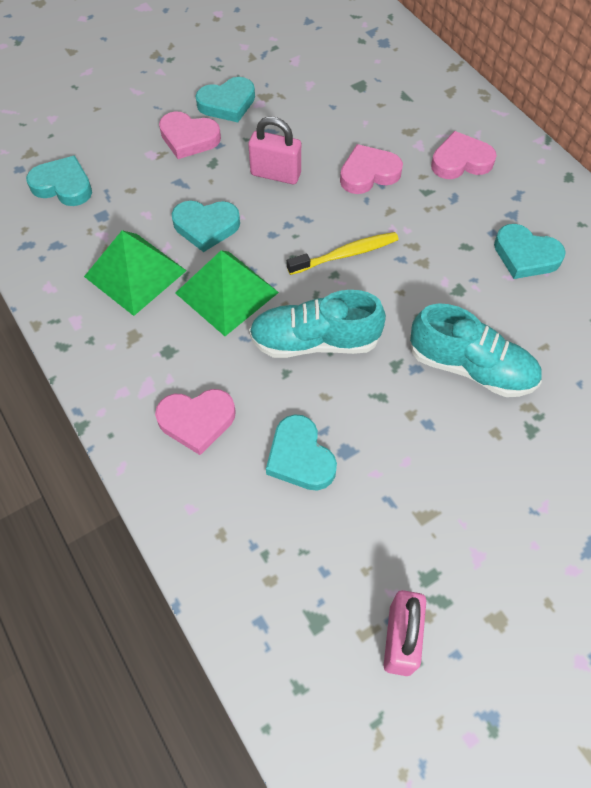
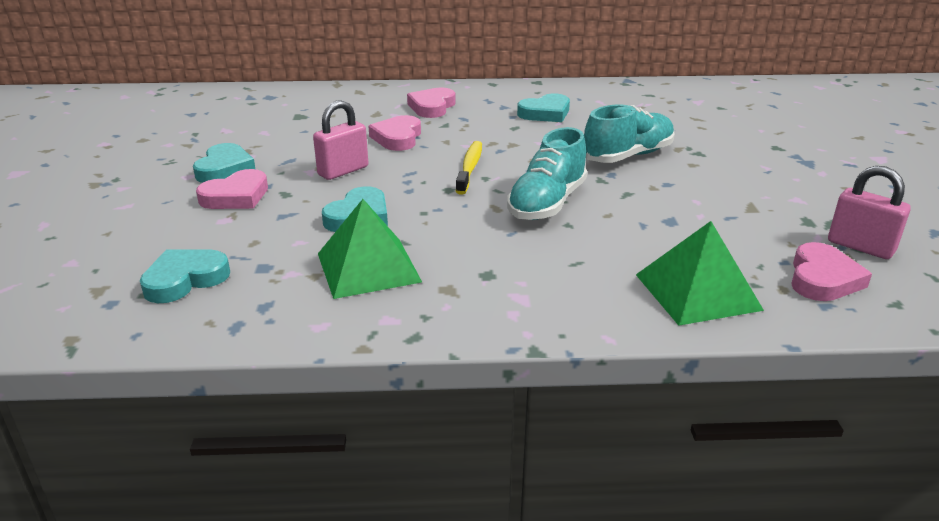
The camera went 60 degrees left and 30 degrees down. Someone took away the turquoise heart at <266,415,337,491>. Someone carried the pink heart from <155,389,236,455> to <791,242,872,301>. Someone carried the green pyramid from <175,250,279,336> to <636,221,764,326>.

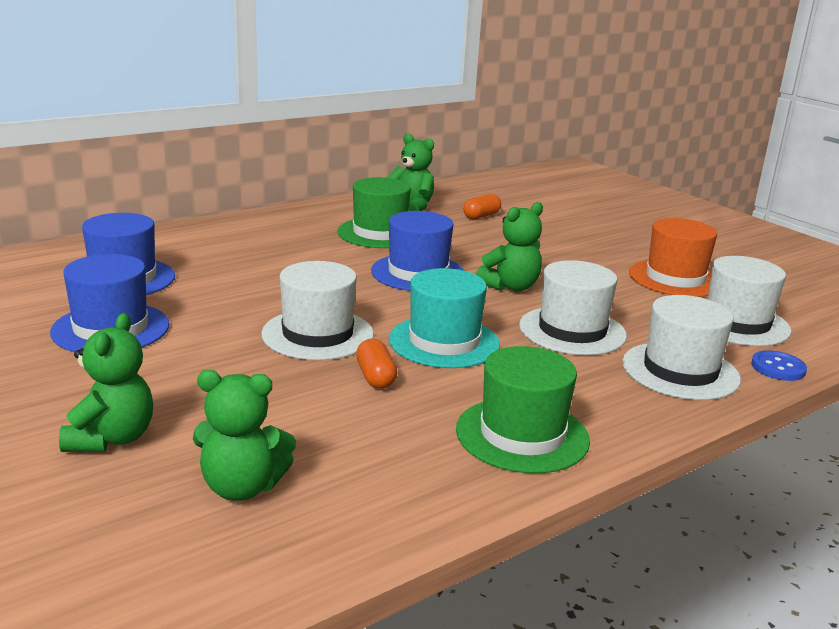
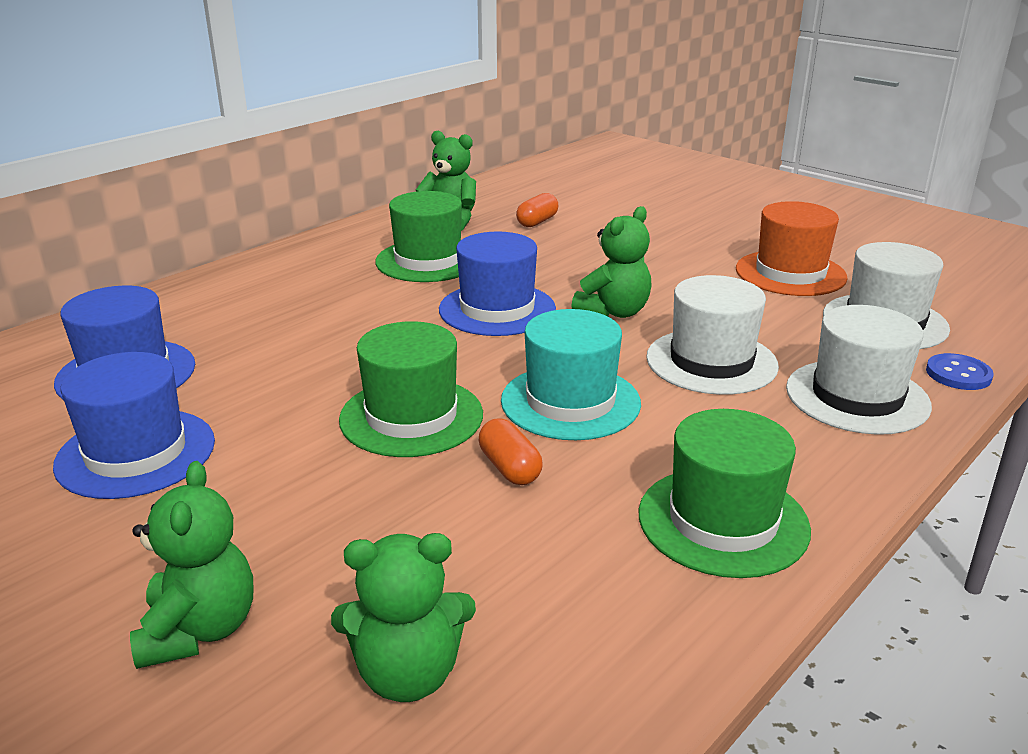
The camera went 10 degrees left and 5 degrees up. Someone repainted the white hat at <261,261,374,360>, which became the green hat at <339,321,483,457>.

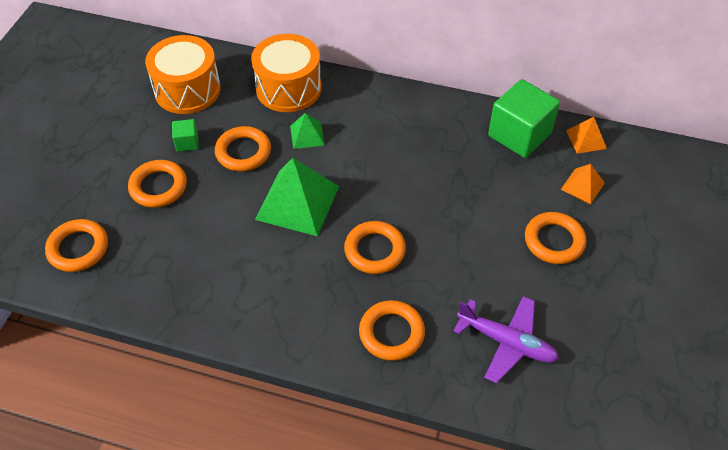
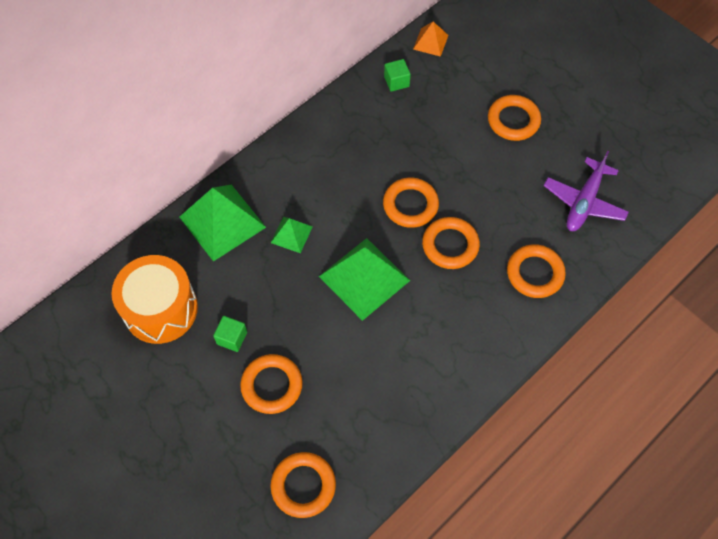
The camera went 60 degrees left and 10 degrees up. Someone took away the orange pyramid at <561,164,605,204>. Someone carried the orange ring from <215,126,271,171> to <383,178,439,228>. Someone swapped the orange drum at <251,34,322,112> for the green pyramid at <180,185,266,262>. Someone rotated the purple plane at <453,296,559,383> by 150 degrees clockwise. Someone scaled the green cube at <488,79,560,158> by 0.47.

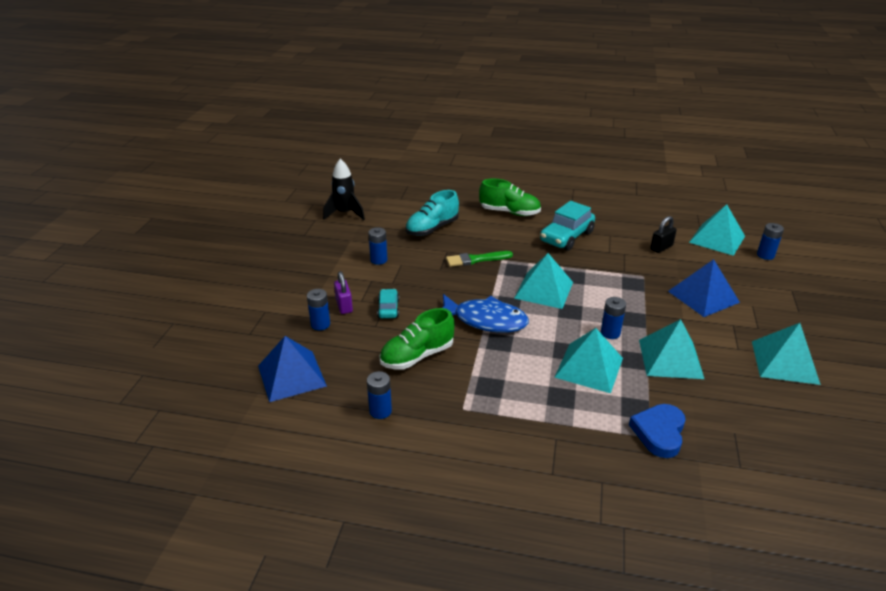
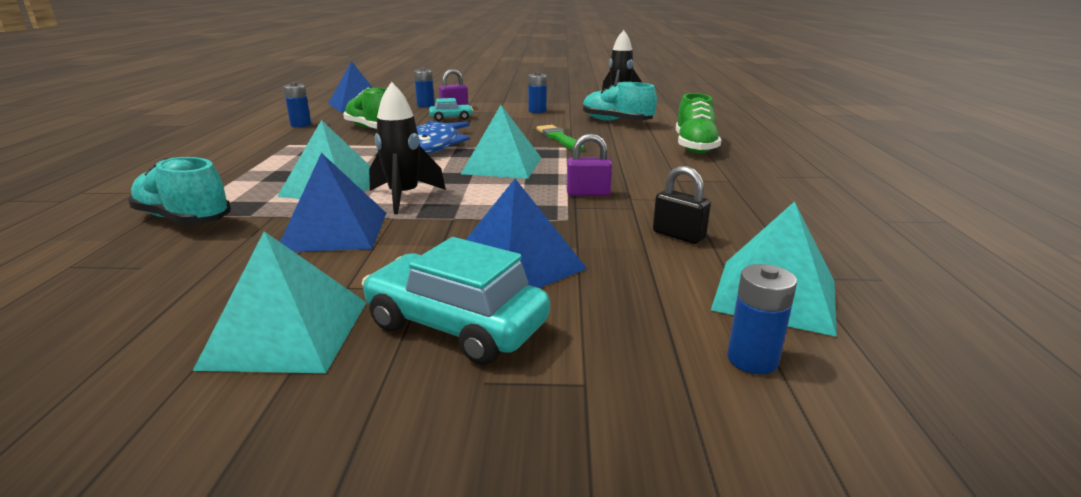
The camera went 80 degrees right and 10 degrees down. Someone put down the purple padlock at <567,133,612,196>. Someone carried the turquoise car from <540,201,595,251> to <362,237,550,365>. Someone swapped the blue battery at <601,297,626,339> for the black rocket at <369,82,446,214>. Someone swapped the blue heart at <629,404,686,458> for the turquoise shoe at <128,157,231,225>. Someone repainted the turquoise pyramid at <639,319,704,379>, which became the blue pyramid at <280,153,386,252>.

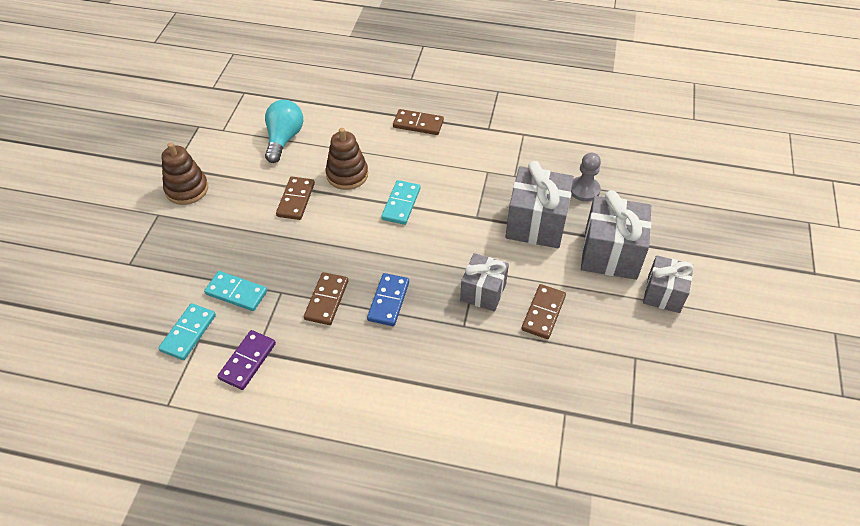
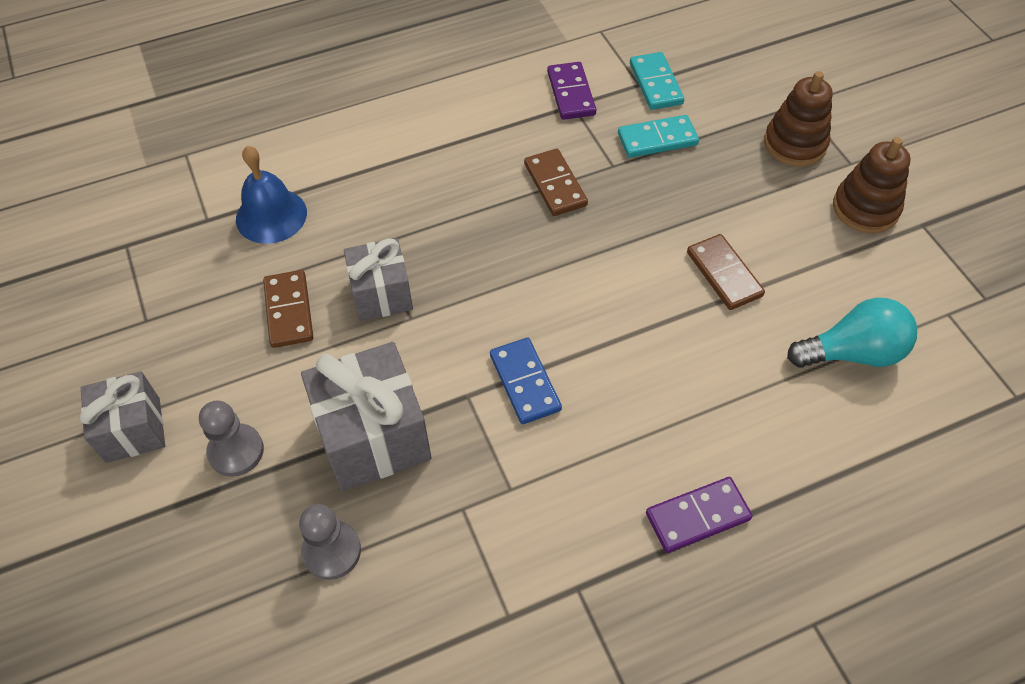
The camera went 145 degrees right and 5 degrees up. Someone took away the turquoise domino at <381,180,420,225>. Someone put down the blue bell at <236,146,307,244>. Someone carried the brown stacking toy from <325,128,368,190> to <764,71,833,167>. Someone carried the blue domino from <367,273,409,326> to <490,338,562,424>. Someone swapped the grey gift at <581,190,651,280> for the grey pawn at <199,400,264,477>. Someone repainted the brown domino at <393,109,444,135>, which became the purple domino at <646,477,752,553>. Someone rotated the turquoise light bulb at <265,100,303,163> by 75 degrees counterclockwise.

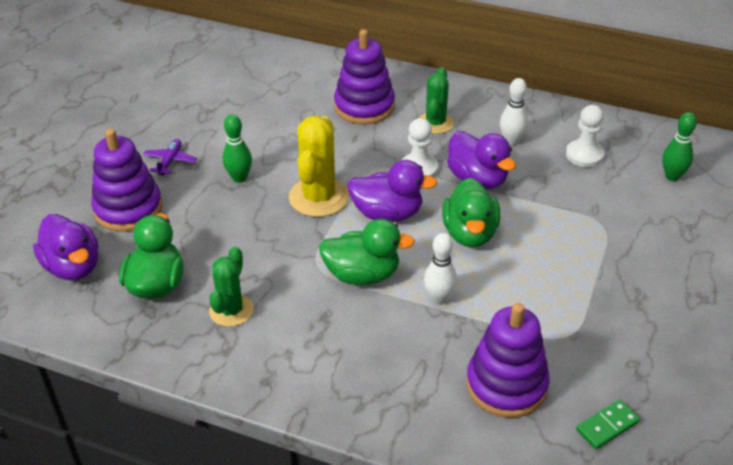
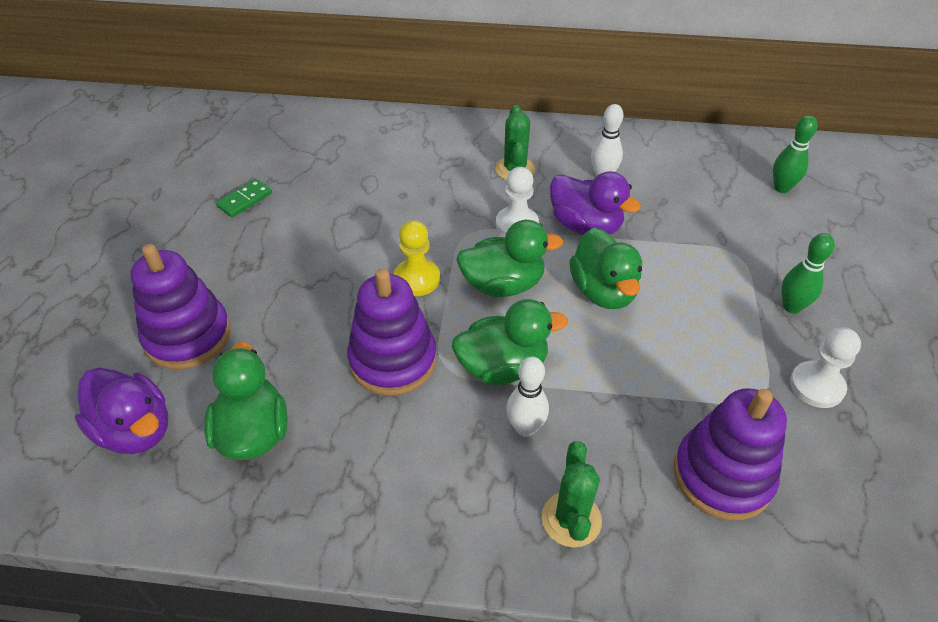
The camera went 15 degrees left and 5 degrees up. Someone took away the purple plane at <143,139,197,176>. Someone carried the green cactus from <209,247,253,327> to <542,441,602,547>. Someone carried the green bowling pin from <223,114,252,183> to <781,233,835,314>. Someone carried the purple stacking toy from <334,29,395,125> to <347,268,437,396>. Someone carried the white bowling pin from <424,233,457,305> to <506,356,549,437>. Someone carried the white pawn from <566,105,604,167> to <790,327,861,408>. Someone carried the green domino from <576,400,640,449> to <216,179,272,217>. Someone swapped the yellow cactus at <289,116,349,217> for the yellow pawn at <394,220,440,296>. Someone repainted the purple duck at <348,160,437,222>, which became the green duck at <456,220,563,297>.

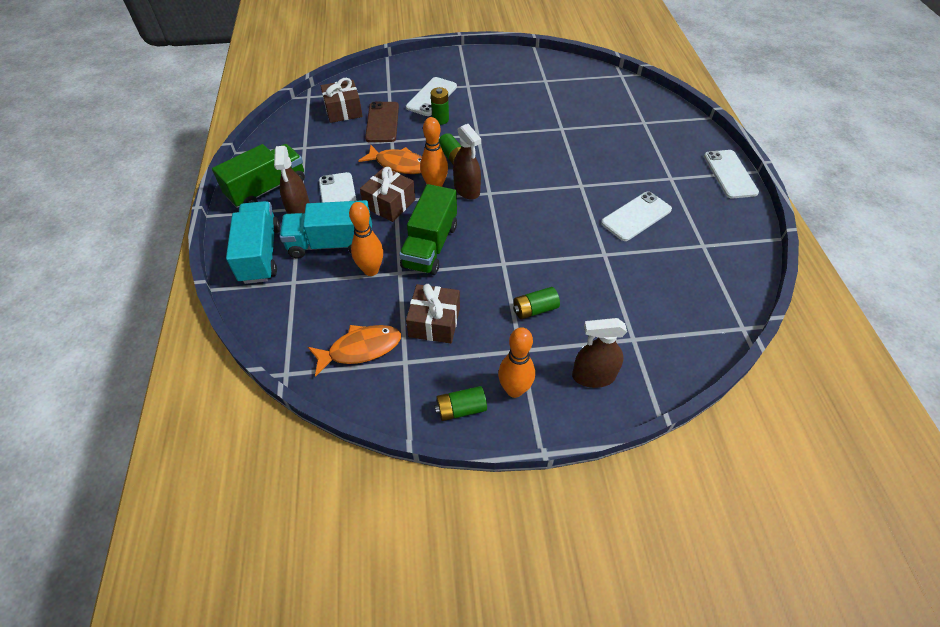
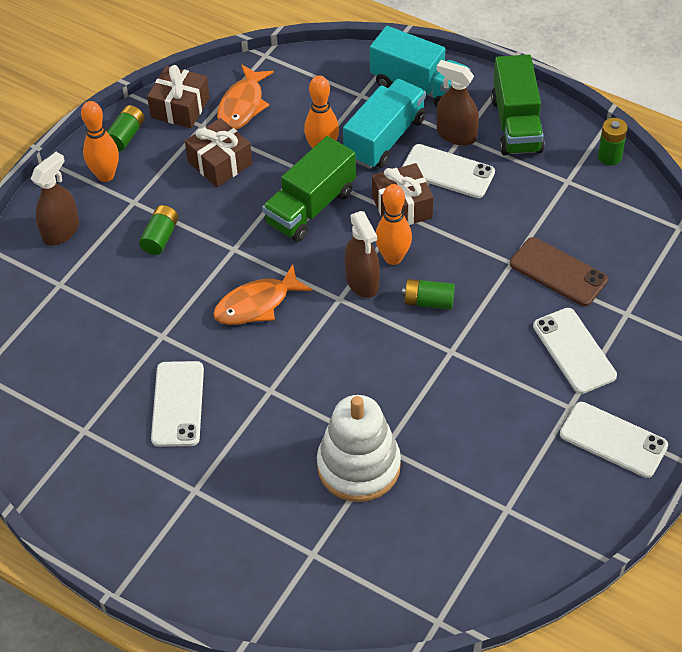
The camera went 130 degrees right and 0 degrees up. Someone put down the white stacking toy at <317,395,401,502>. Someone carried the brown gift from <321,78,363,123> to <147,65,210,128>. Someone carried the orange fish from <358,145,422,174> to <213,264,312,325>. Someone carried the green battery from <431,87,449,125> to <598,118,628,165>. Someone carried the white phone from <704,150,759,199> to <560,402,668,478>. Someone rotated the green truck at <399,184,457,275> by 105 degrees counterclockwise. Someone rotated the brown spray bottle at <453,124,481,200> by 120 degrees counterclockwise.

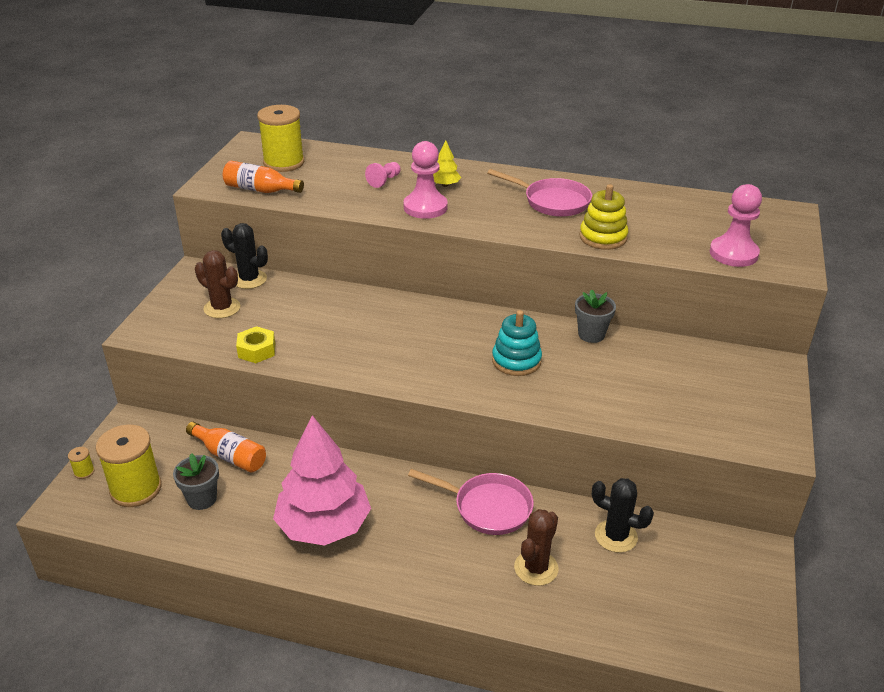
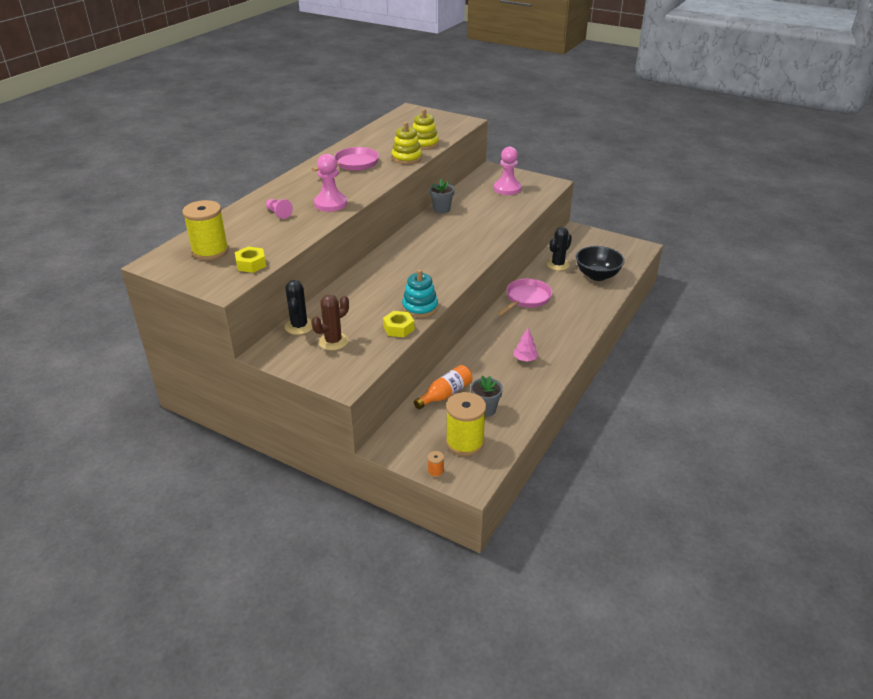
The camera went 75 degrees left and 0 degrees up. Someone took away the yellow tree at <433,140,461,187>. Someone took away the brown cactus at <514,509,558,586>. Someone put down the yellow stacking toy at <413,109,439,150>. Someone put down the black bowl at <576,246,625,281>. Someone carried the turquoise stacking toy from <492,310,542,376> to <402,269,438,318>. Someone carried the pink pawn from <710,184,762,267> to <494,147,521,195>. Someone swapped the orange bottle at <223,161,304,193> for the yellow nut at <235,247,266,273>. Someone repainted the yellow spool at <68,447,95,479>, which became the orange spool at <428,451,444,477>. Someone rotated the black cactus at <221,223,268,289> by 45 degrees counterclockwise. Someone scaled the pink tree at <273,415,371,546> by 0.40.

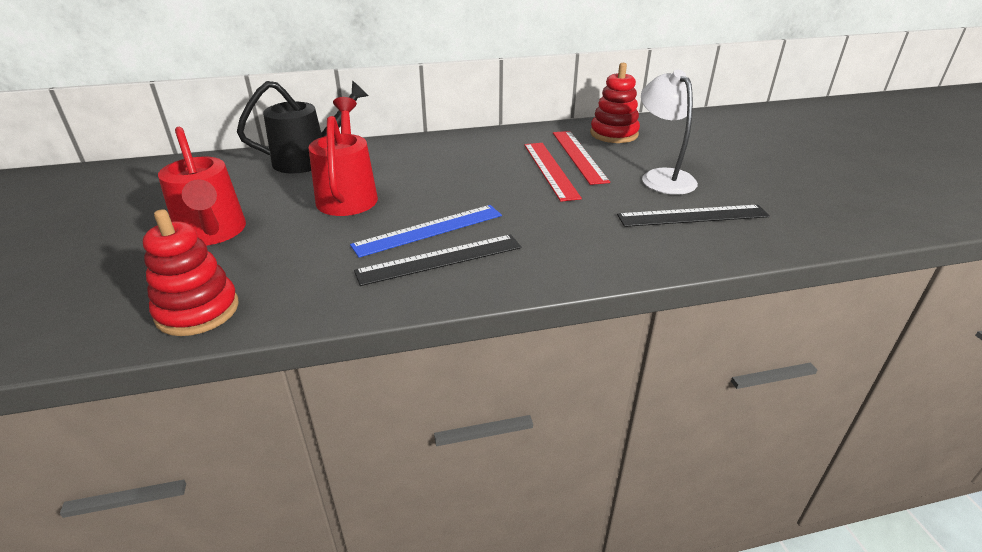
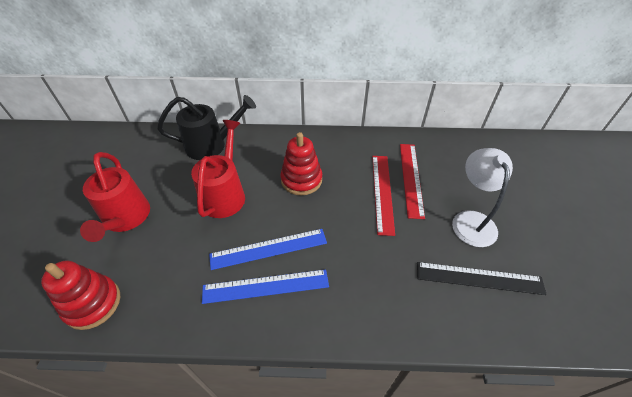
The camera went 15 degrees right and 15 degrees up. Someone carried the red stacking toy from <590,63,640,143> to <280,132,322,195>. Someone repainted the black ruler at <354,234,522,286>, which became the blue ruler at <202,269,329,304>.

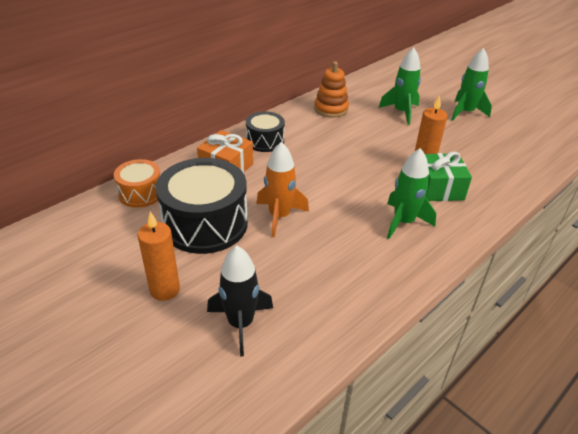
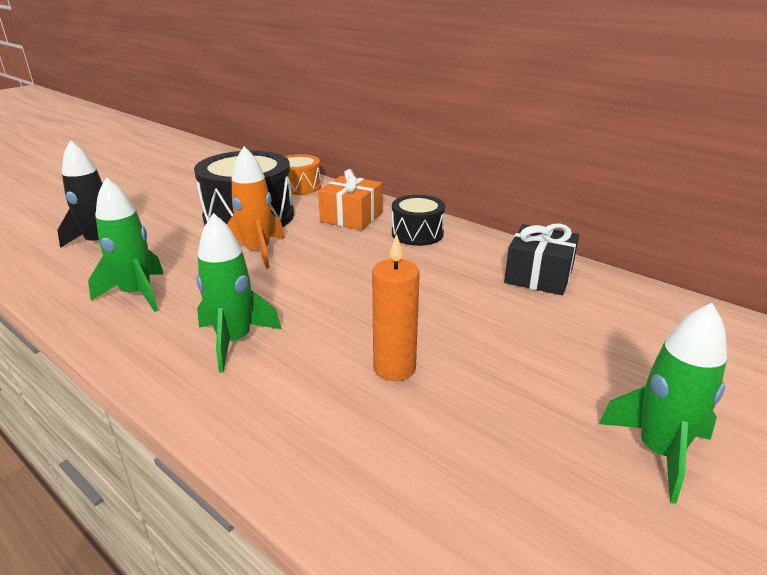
The camera went 85 degrees right and 10 degrees down. Someone took away the orange candle at <138,211,180,301>. Someone took away the green gift at <425,152,472,201>. Someone carried the green rocket from <379,48,421,125> to <88,177,164,312>. Someone swapped the orange stacking toy at <314,62,349,118> for the black gift at <504,224,579,295>.

